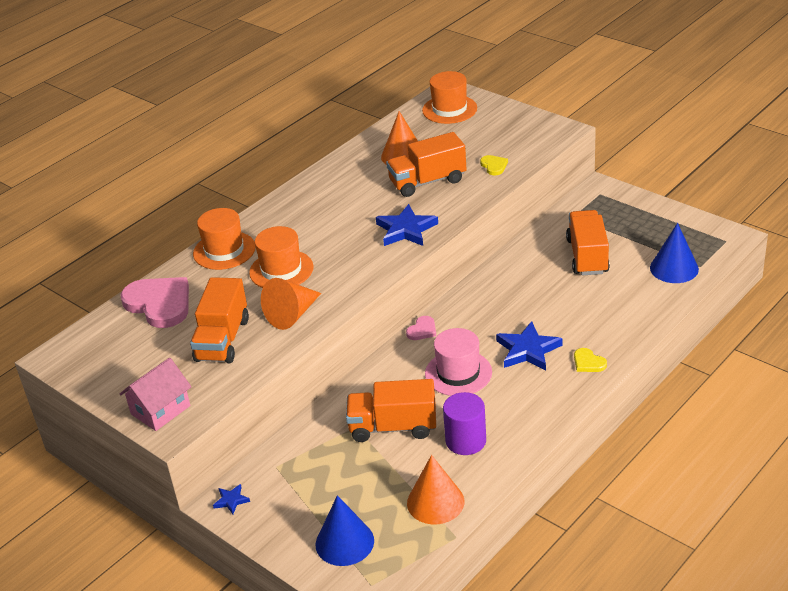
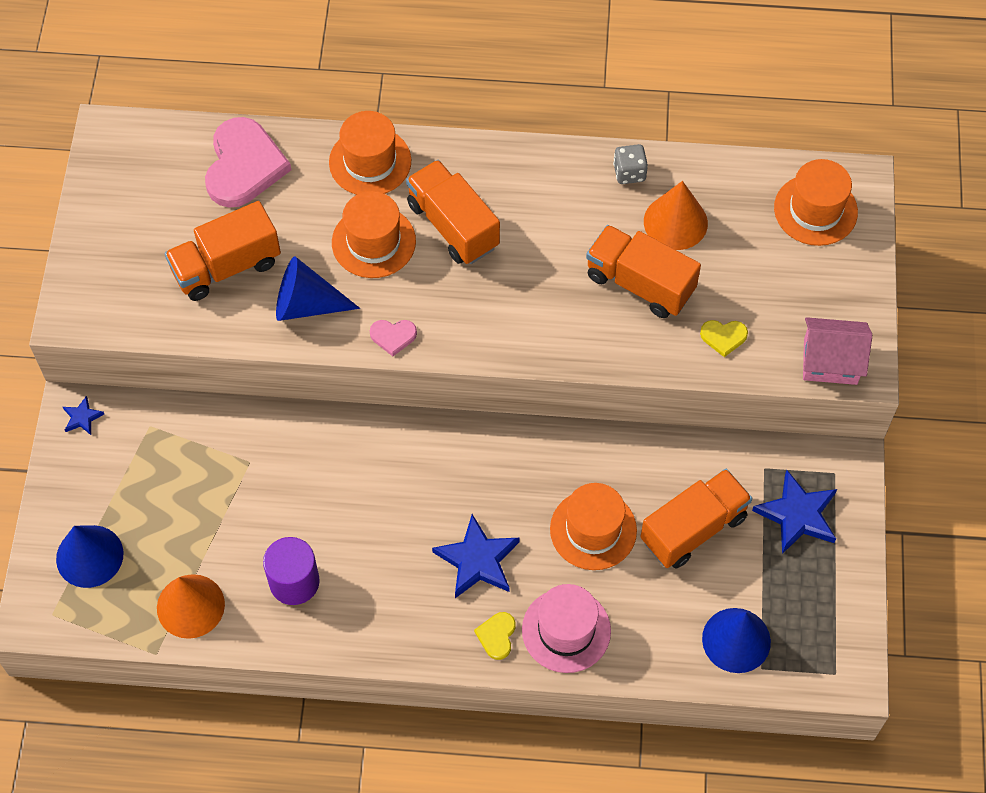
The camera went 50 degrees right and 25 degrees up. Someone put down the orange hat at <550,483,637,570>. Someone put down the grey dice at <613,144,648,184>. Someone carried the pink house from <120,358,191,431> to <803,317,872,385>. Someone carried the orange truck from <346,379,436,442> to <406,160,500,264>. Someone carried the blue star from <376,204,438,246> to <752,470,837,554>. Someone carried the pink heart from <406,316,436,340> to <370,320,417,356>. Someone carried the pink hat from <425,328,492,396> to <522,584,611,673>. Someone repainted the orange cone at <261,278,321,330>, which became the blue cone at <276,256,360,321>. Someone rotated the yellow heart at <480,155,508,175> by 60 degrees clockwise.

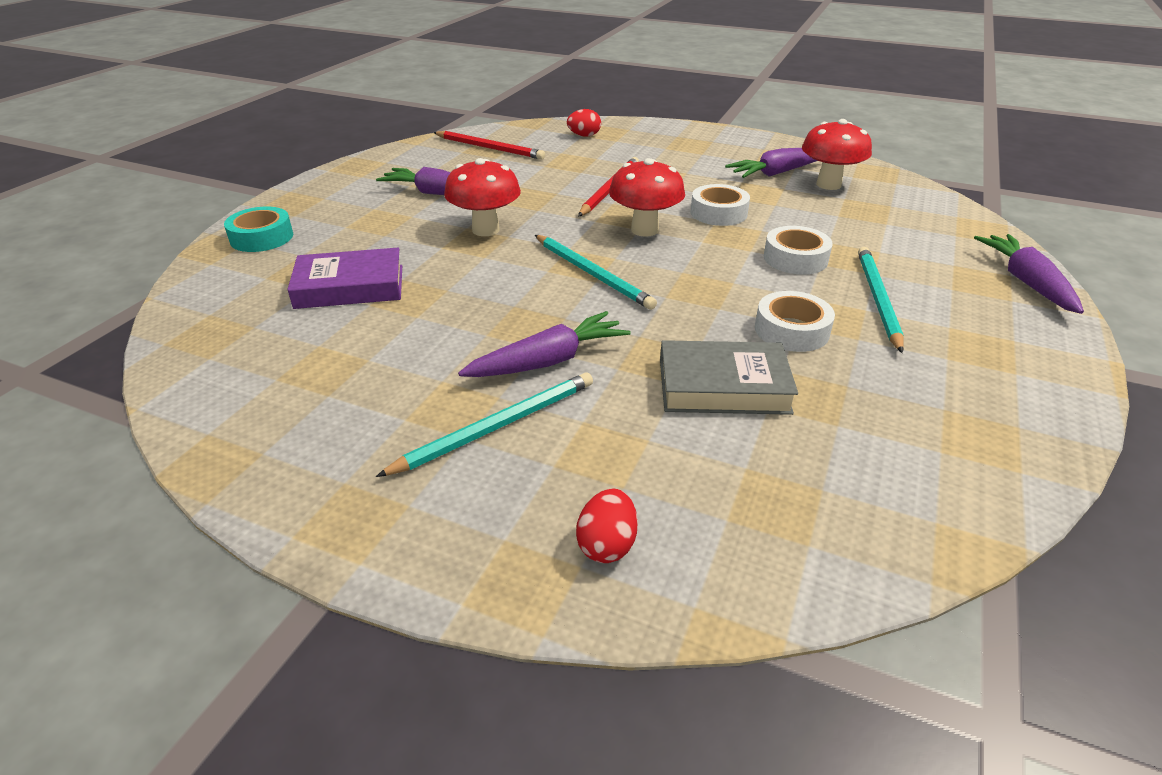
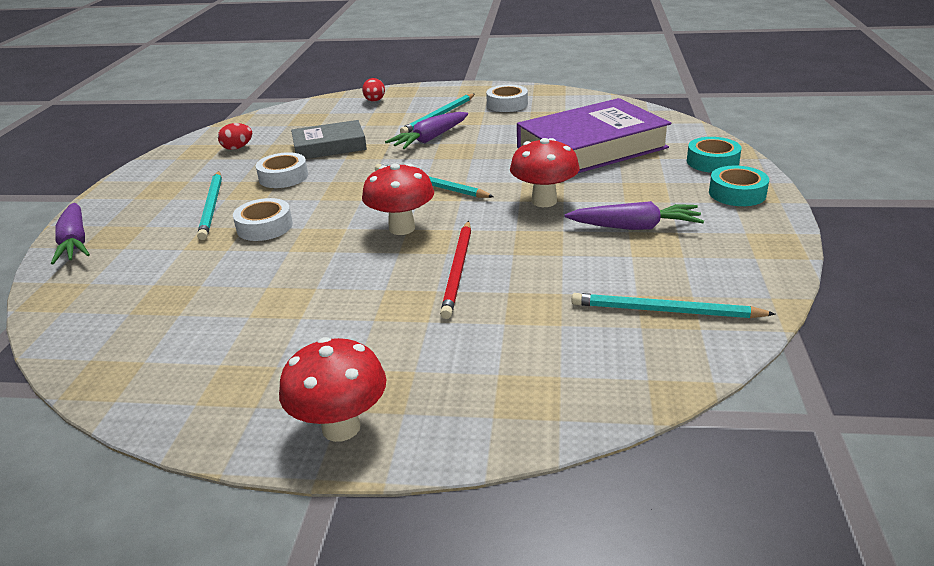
The camera went 165 degrees right and 5 degrees down. Someone took away the purple carrot at <725,148,817,178>. Someone put down the turquoise tape at <709,166,769,206>. Someone carried the red egg from <567,109,601,137> to <218,123,252,150>. Someone carried the white tape from <690,184,750,226> to <486,85,528,112>. Someone carried the red mushroom from <802,119,872,190> to <279,337,387,442>. Someone repainted the red pencil at <433,131,545,160>, which became the turquoise pencil at <571,293,775,318>. Someone scaled the purple book at <287,247,402,309> by 1.73.

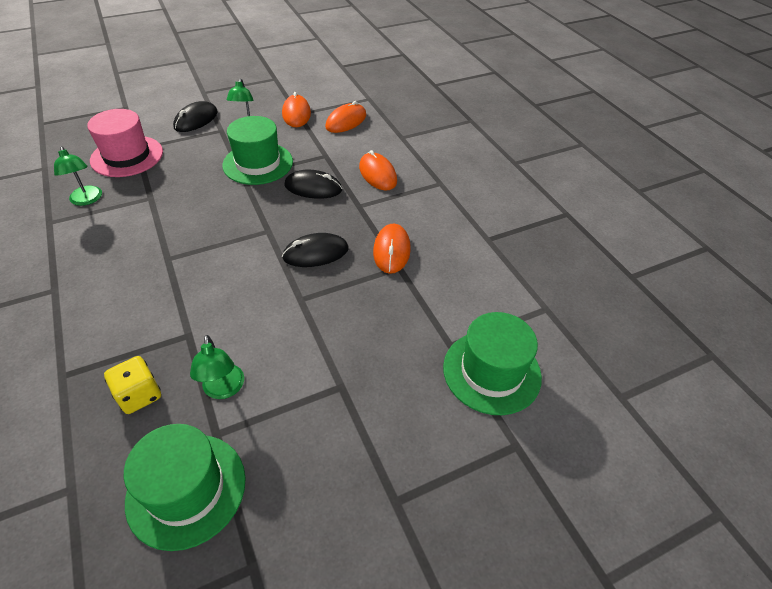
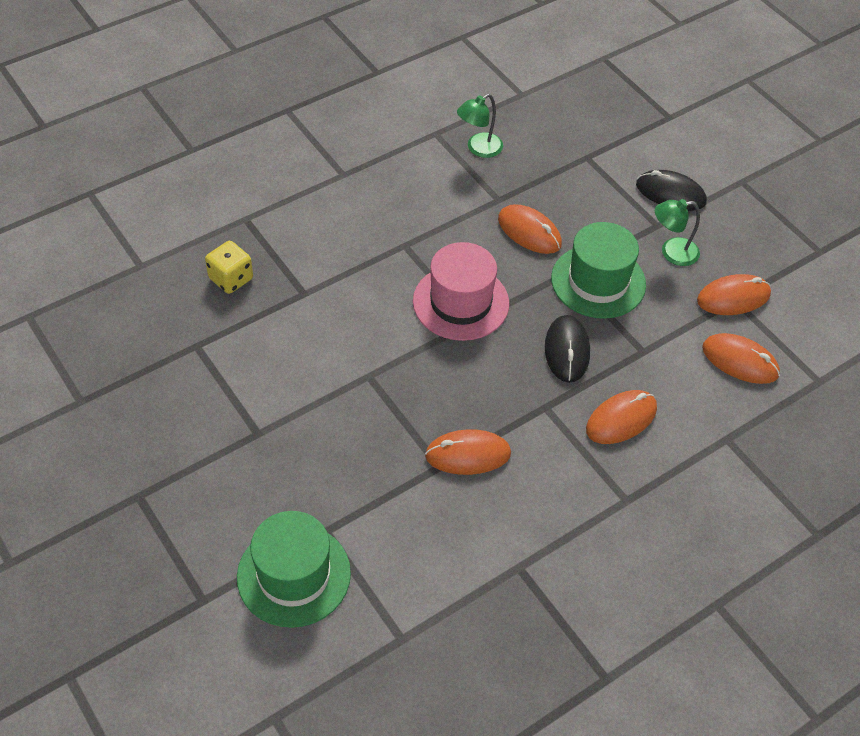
The camera went 80 degrees right and 5 degrees up. Someone took away the green hat at <124,424,246,551>. Someone took away the green lamp at <190,335,244,399>. Someone took away the black mouse at <282,233,348,267>. Someone put down the orange mouse at <498,204,562,254>. Someone carried the pink hat from <87,109,163,177> to <413,242,509,341>.

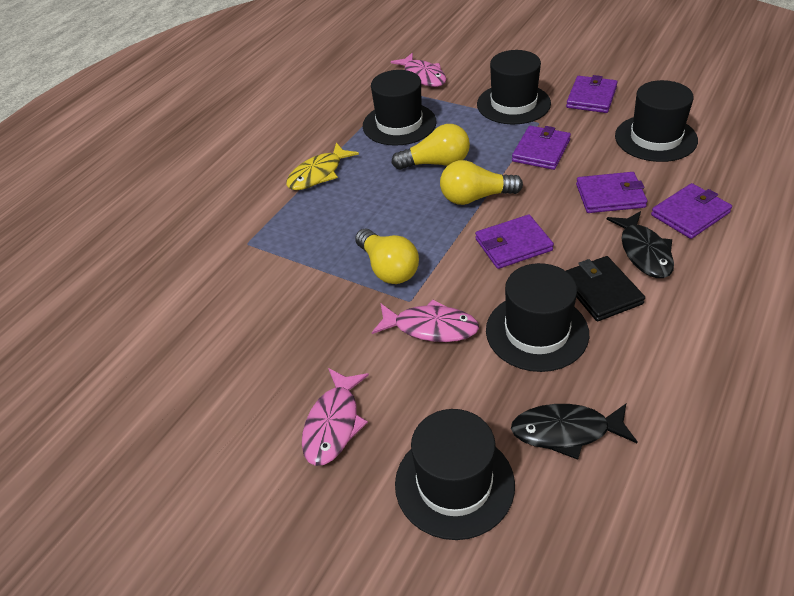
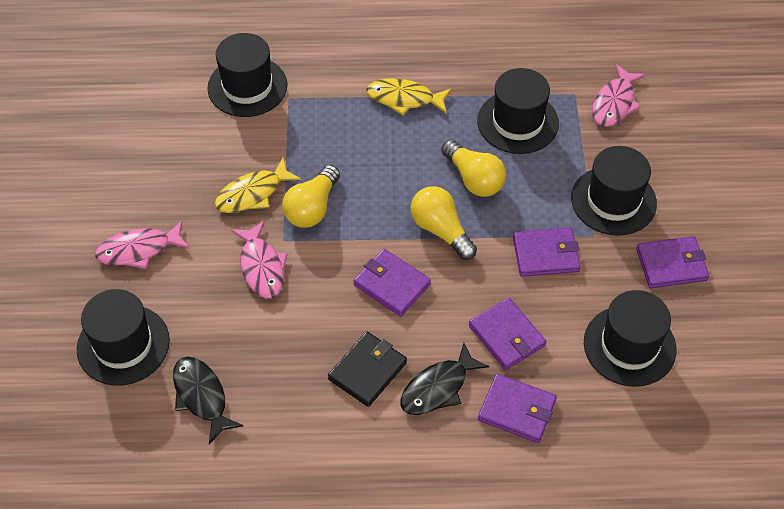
The camera went 55 degrees right and 10 degrees up. Someone put down the yellow fish at <215,158,301,213>. Someone carried the black hat from <486,263,589,372> to <207,33,287,117>.

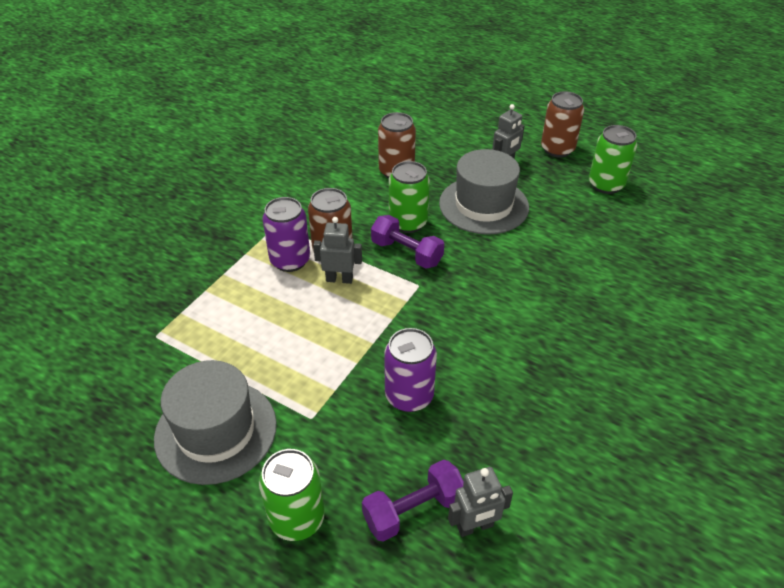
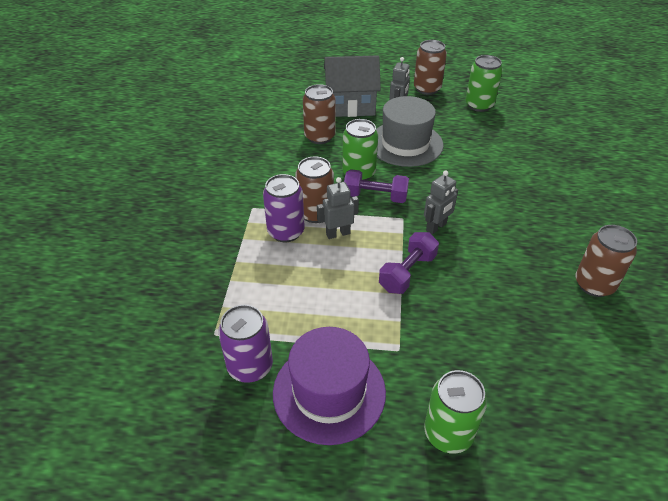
The camera went 25 degrees left and 0 degrees up. Someone put down the grey house at <324,55,381,117>. Someone put down the brown can at <575,225,637,297>. Someone carried the purple dumbbell from <362,460,464,542> to <379,232,439,294>. Someone carried the purple can from <384,328,437,412> to <218,304,273,383>. Someone carried the grey robot from <448,467,513,537> to <424,170,458,234>. Someone repainted the grey hat at <154,360,277,485>, which became the purple hat at <273,327,386,445>.

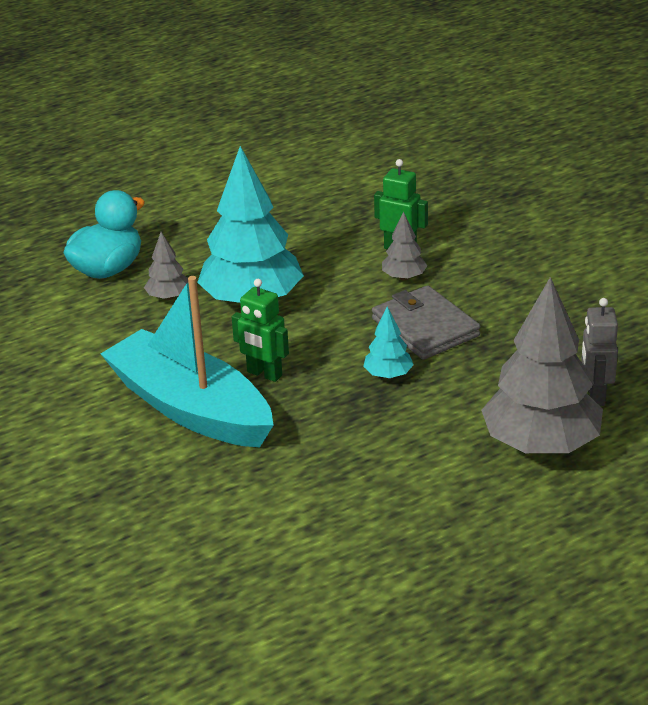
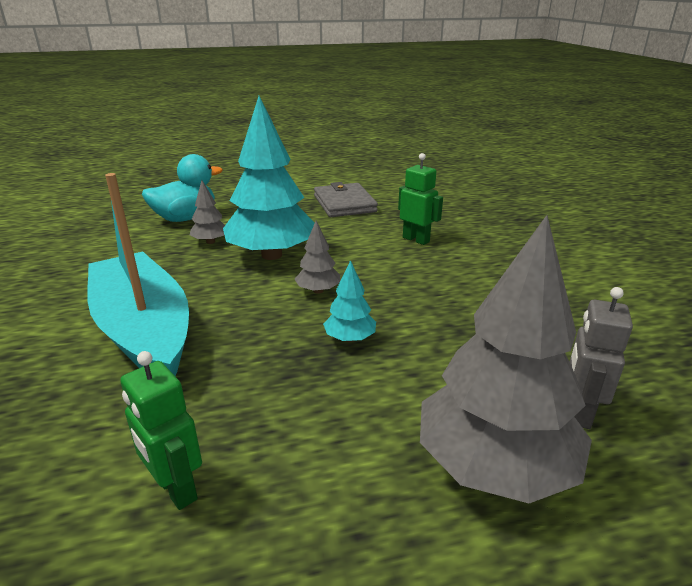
The camera went 15 degrees right and 5 degrees down. Someone carried the green robot from <232,279,289,382> to <120,351,202,510>. Someone carried the grey wallet from <372,285,480,360> to <314,182,378,217>. Someone carried the grey tree from <382,211,428,280> to <295,220,340,294>.

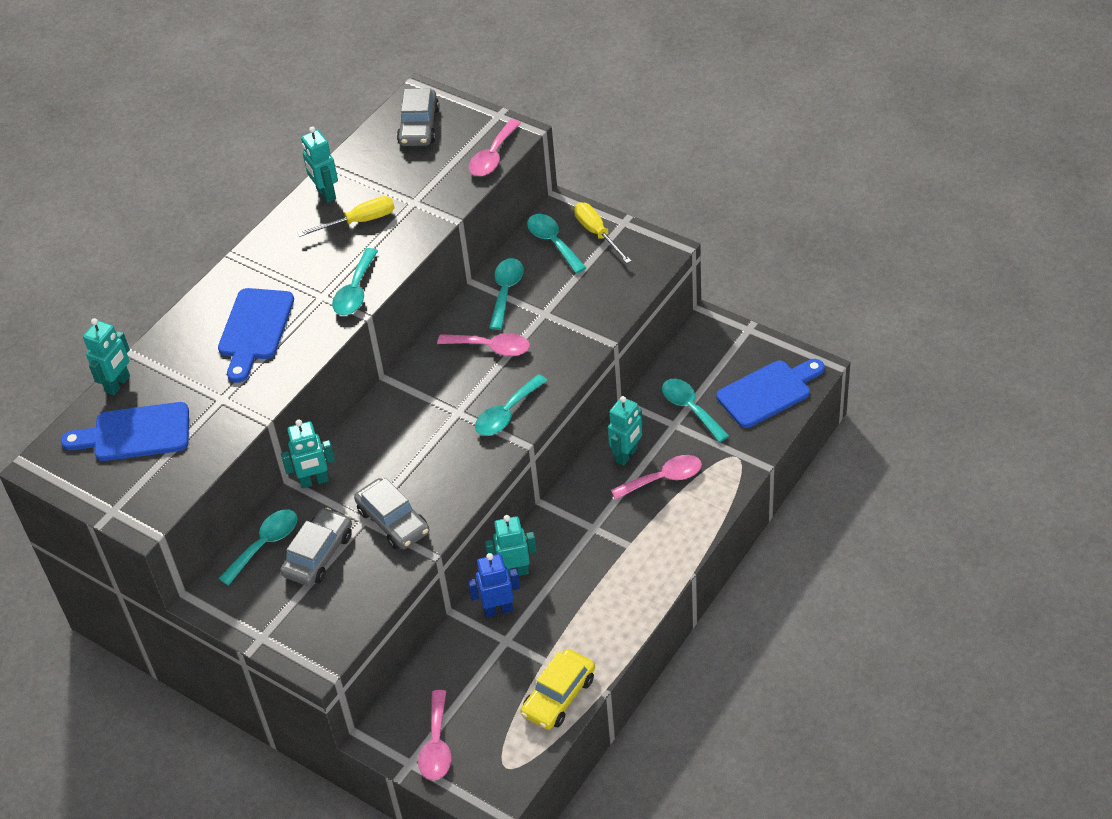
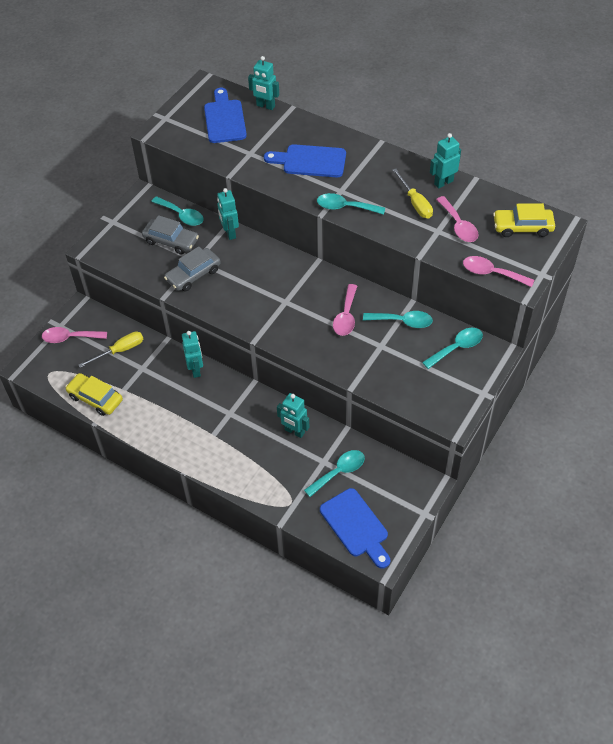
The camera went 85 degrees right and 5 degrees up. Someone took away the blue robot at <468,553,520,618>. Someone took away the turquoise spoon at <475,374,548,436>. Someone carried the yellow screwdriver from <574,202,631,264> to <79,332,143,368>. Someone carried the pink spoon from <611,455,702,500> to <436,196,479,242>. Someone repainted the grey car at <397,88,439,146>, which became the yellow car at <493,203,555,237>.

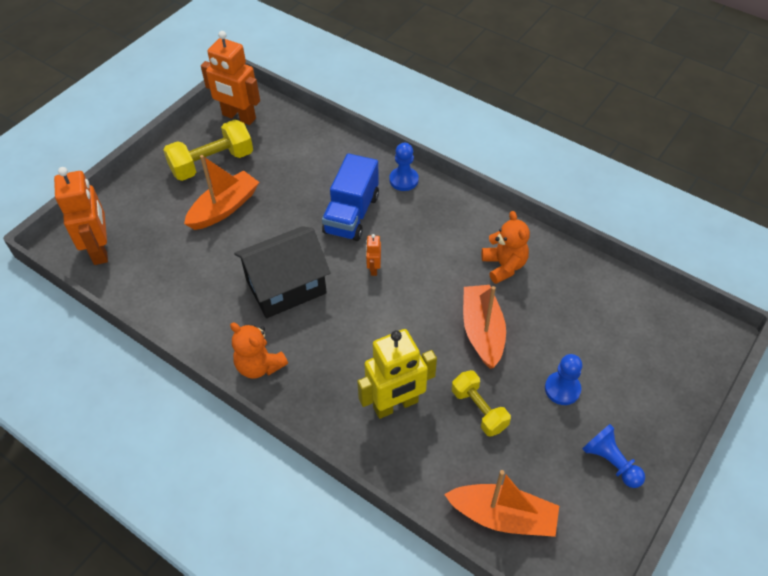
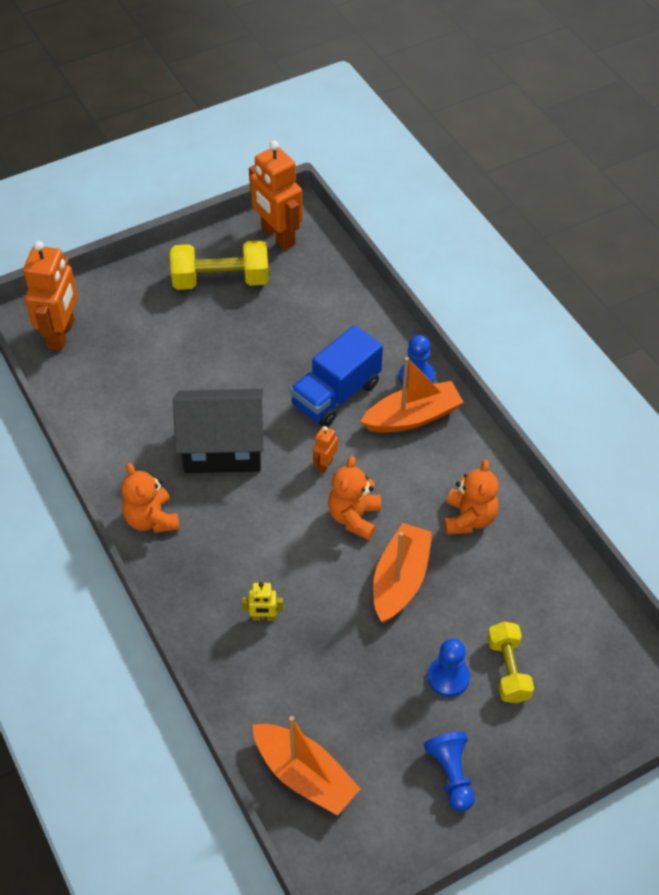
The camera went 25 degrees right and 0 degrees up. Someone put down the orange teddy bear at <328,456,381,540>. Someone carried the orange boat from <184,155,259,230> to <360,357,464,433>. Someone carried the yellow dumbbell from <452,370,511,437> to <487,622,534,703>. Someone scaled the yellow robot at <357,329,437,419> by 0.45.

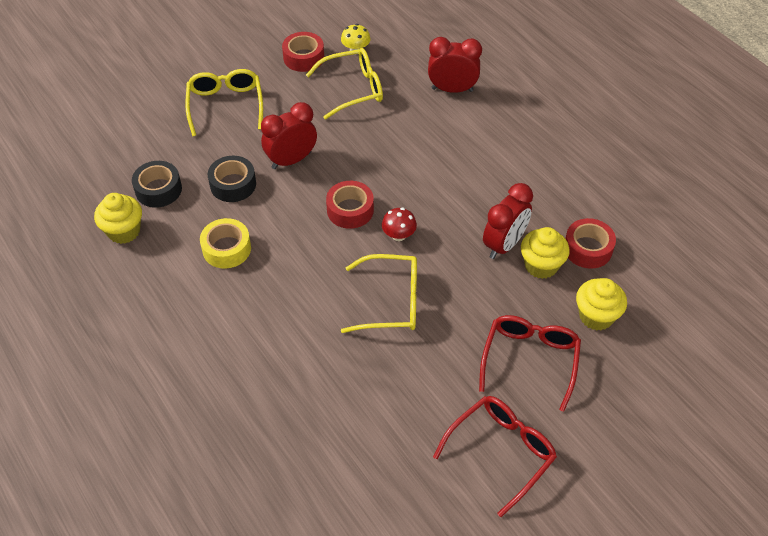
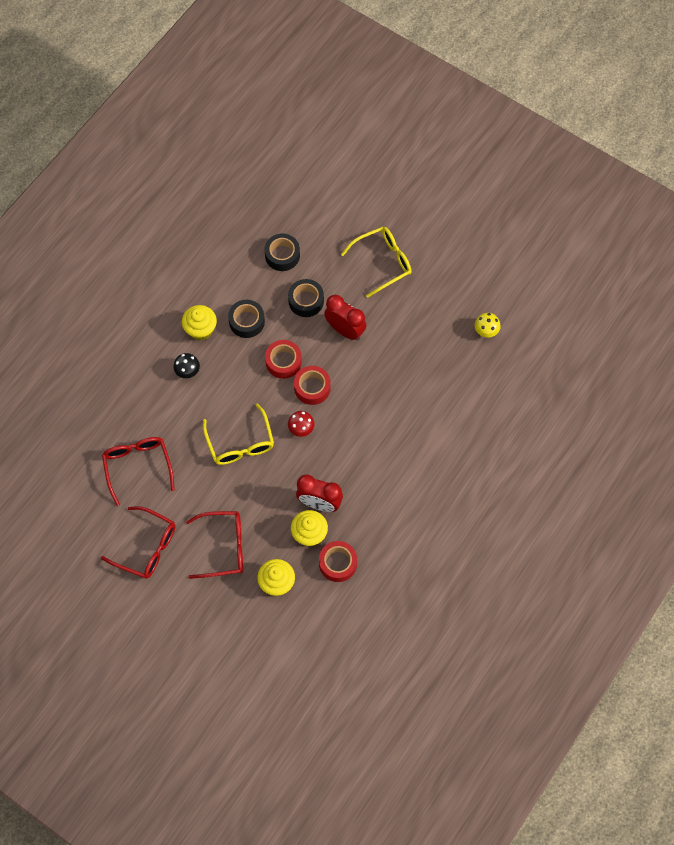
The camera went 70 degrees right and 15 degrees up. Someone took away the yellow glasses at <306,48,383,119>. Someone took away the red clock at <428,37,482,93>. Someone put down the red glasses at <102,437,175,506>. Someone put down the black mushroom at <173,353,200,378>. Someone carried the yellow cupcake from <94,193,142,244> to <182,305,217,341>. Someone carried the red tape from <282,32,324,72> to <265,340,302,379>. Someone repainted the yellow tape at <200,218,251,268>, which became the black tape at <228,300,265,338>.

